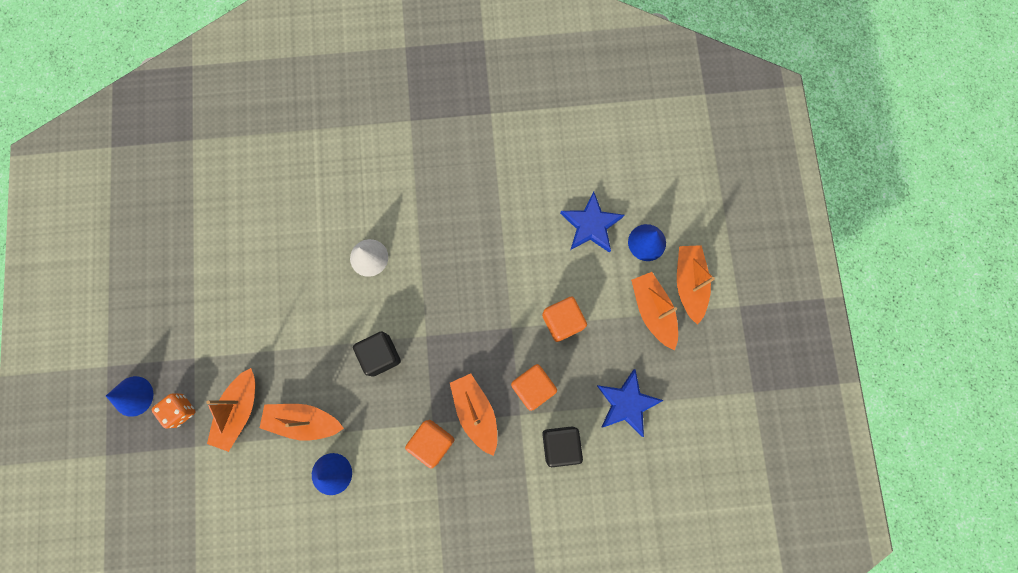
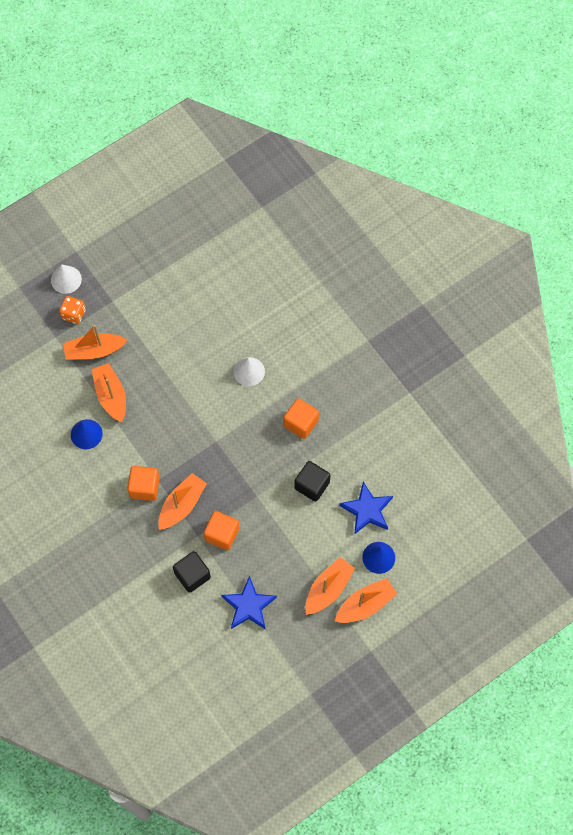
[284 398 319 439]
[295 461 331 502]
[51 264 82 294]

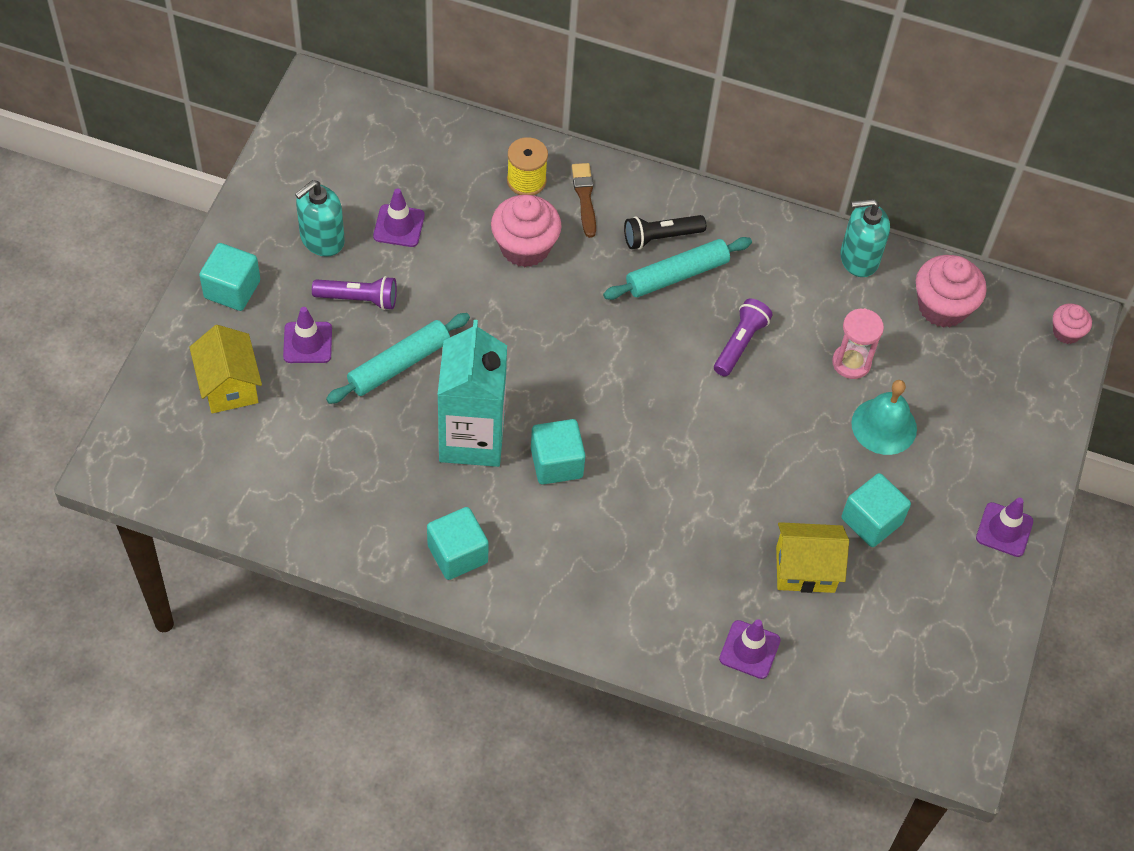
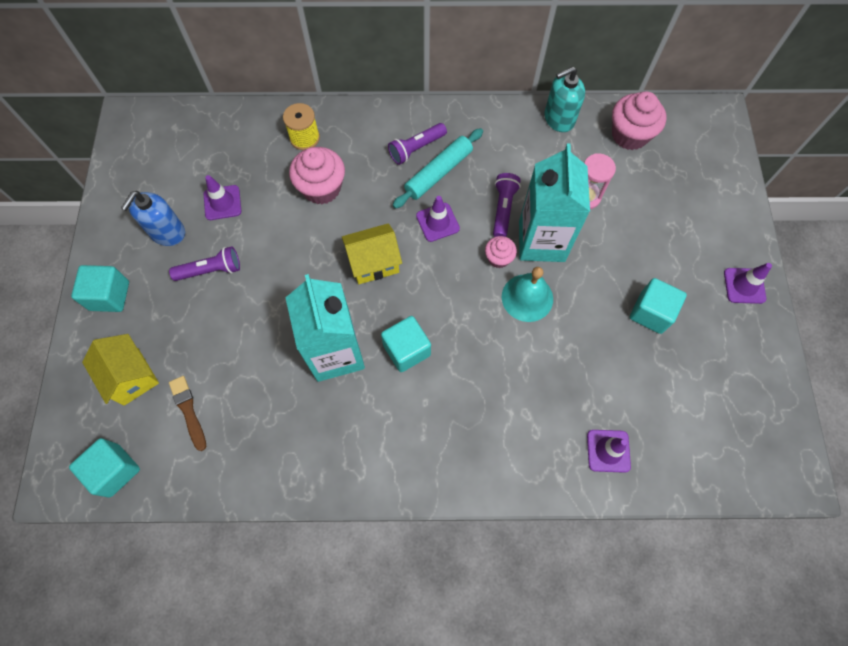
[169 376 206 451]
[121 191 185 246]
[388 123 447 165]
[485 236 517 268]
[416 196 460 242]
[326 313 470 404] (first image)
[502 267 553 322]
[69 438 140 498]
[342 223 402 284]
[519 143 590 262]

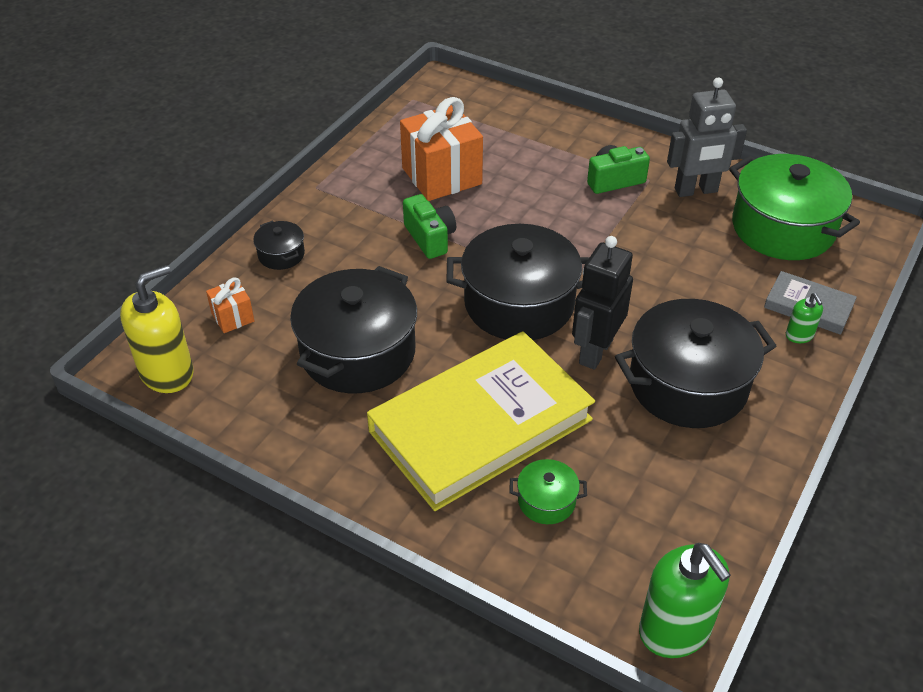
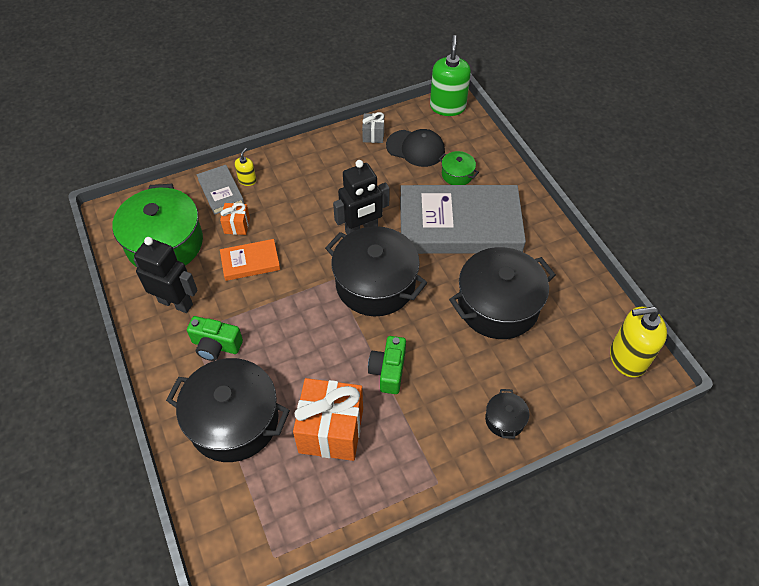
[133 237 198 313]
[220 203 250 235]
[235 148 257 186]
[166 358 290 462]
[400 185 526 254]
[362 112 384 143]
[386 129 445 167]
[220 239 280 281]

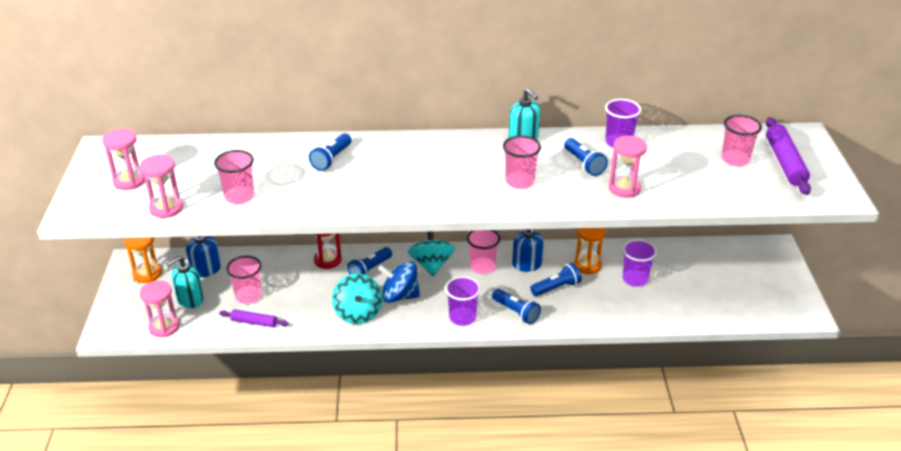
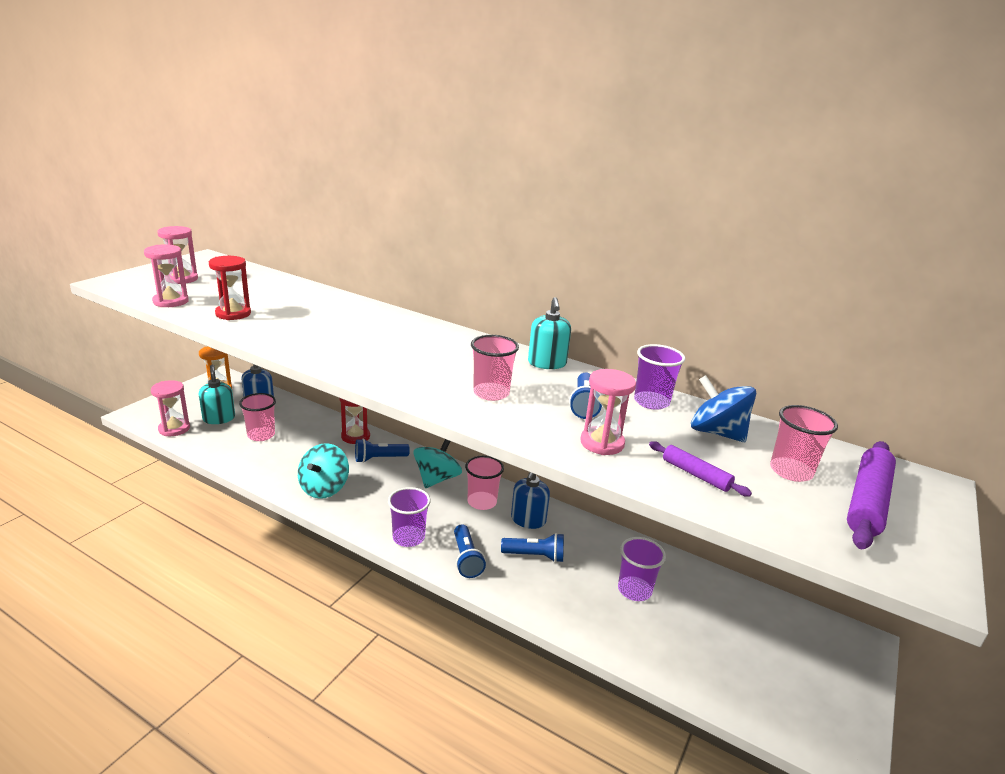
[309 133 351 171] (first image)
[209 256 251 320]
[574 228 606 274] (first image)
[199 365 235 424]
[691 375 756 442]
[649 441 752 497]

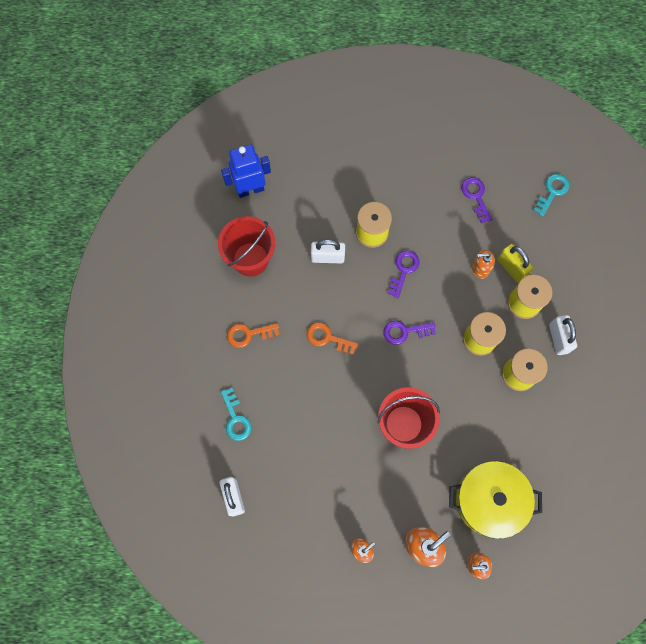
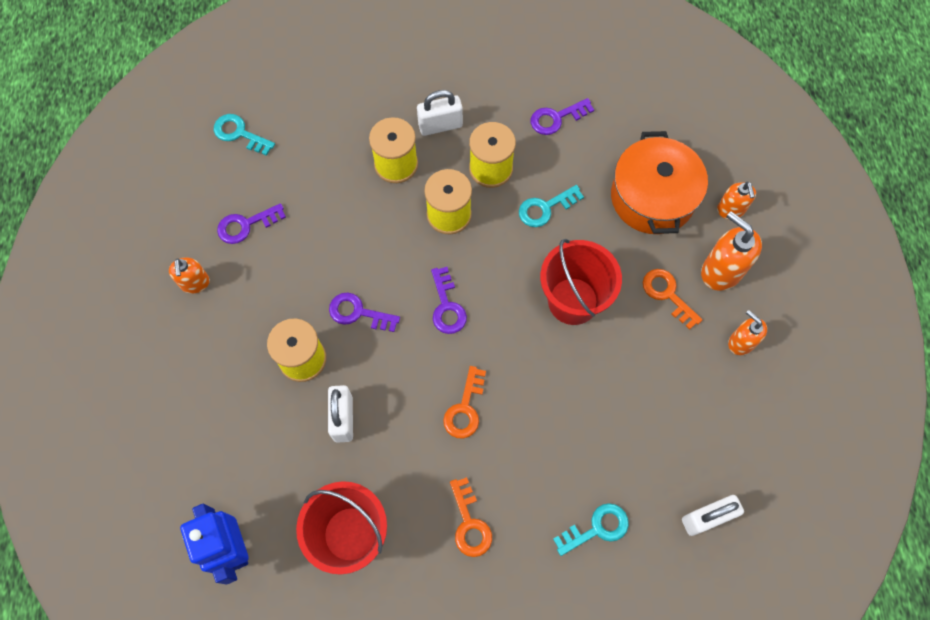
[498 244 533 283] (first image)
[169 257 210 294]
[611 131 708 234]
[531 98 594 135]
[519 185 584 227]
[643 269 702 330]

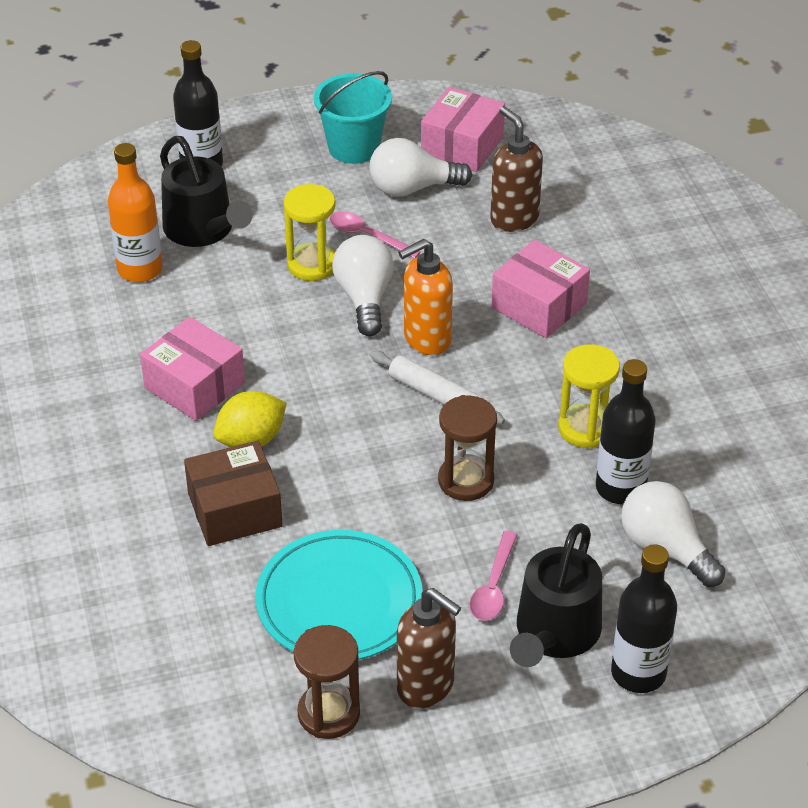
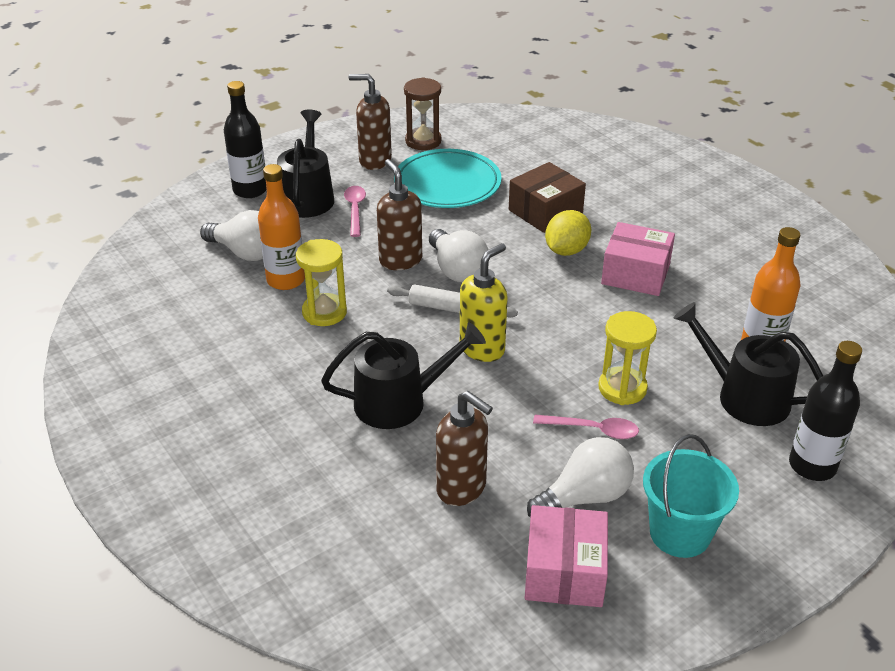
[429 229 489 282]
[460 243 507 362]
[321 322 486 429]
[258 164 305 290]
[377 159 422 270]

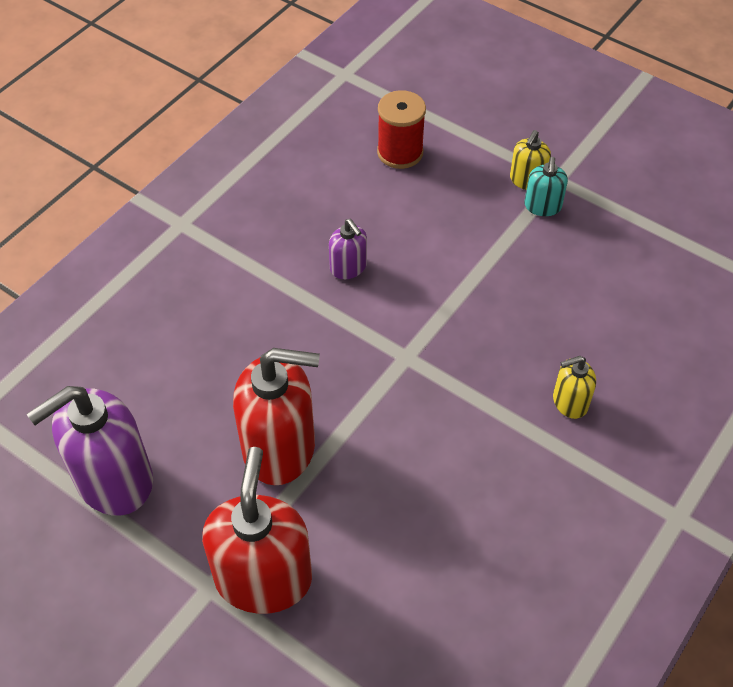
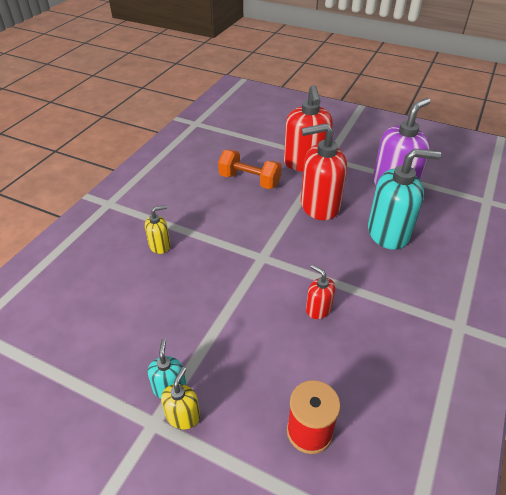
[306 265 335 319]
[368 149 441 250]
[218 150 282 189]

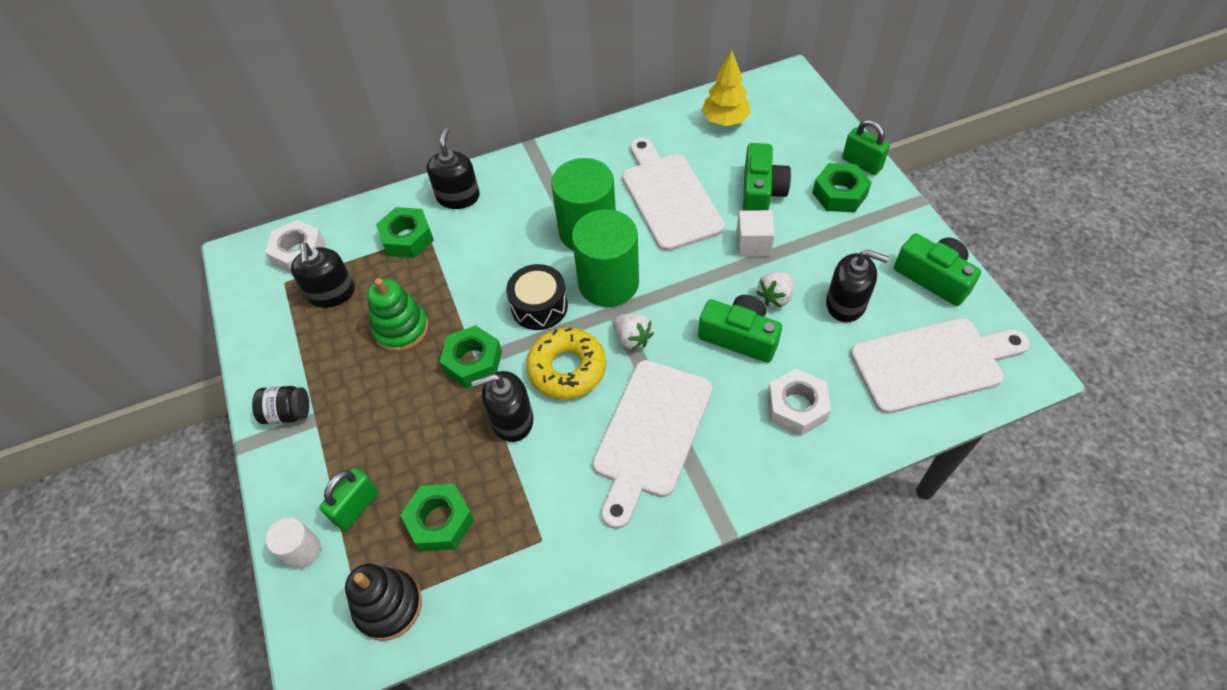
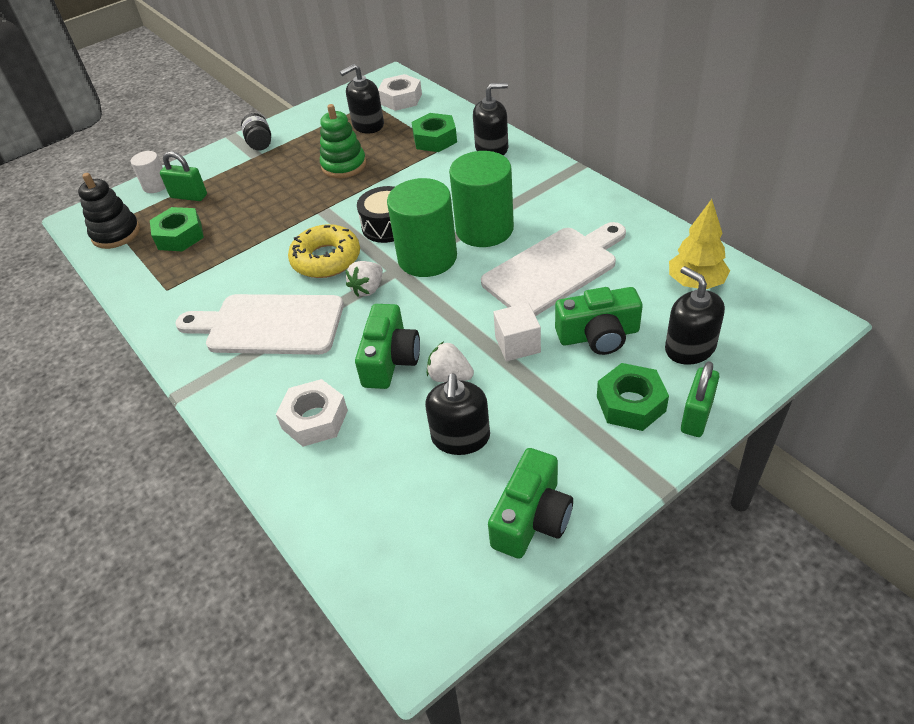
[850 318 1030 414] (first image)
[439 325 502 388] (first image)
[665 266 725 365]

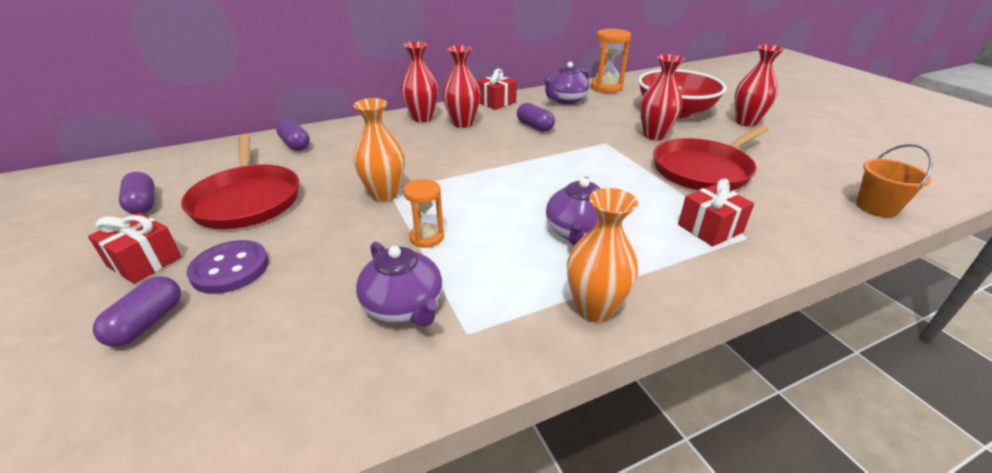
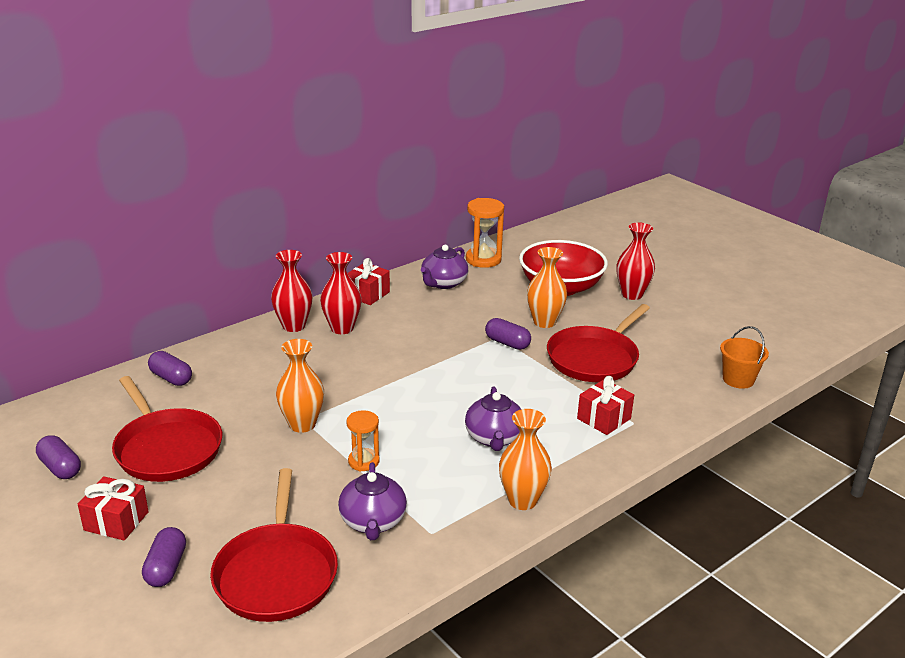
[527 247 567 328]
[485 318 531 350]
[187 240 269 294] (first image)
[338 462 407 540]
[210 468 338 622]

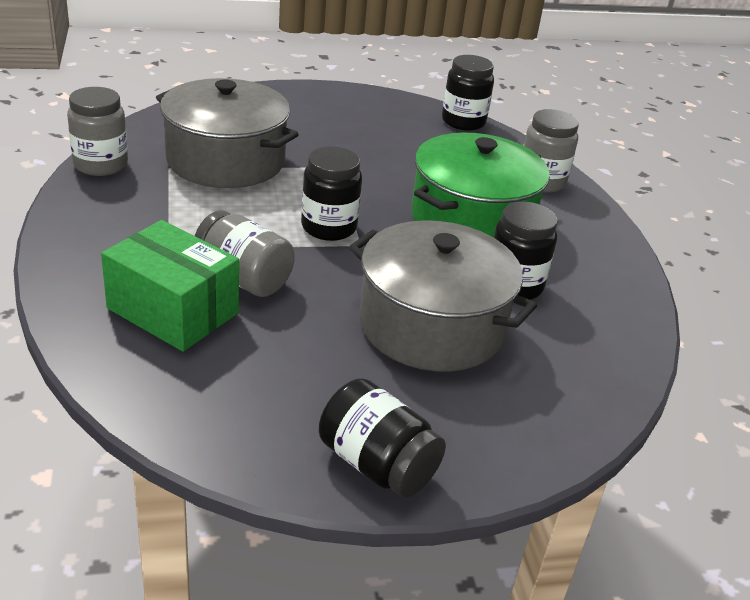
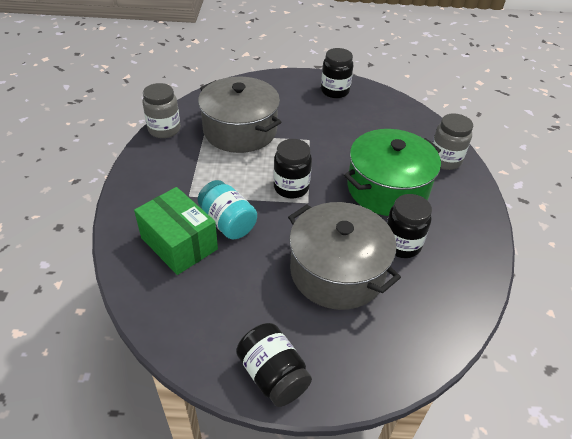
[321 48 353 98]
[198 180 257 239]

